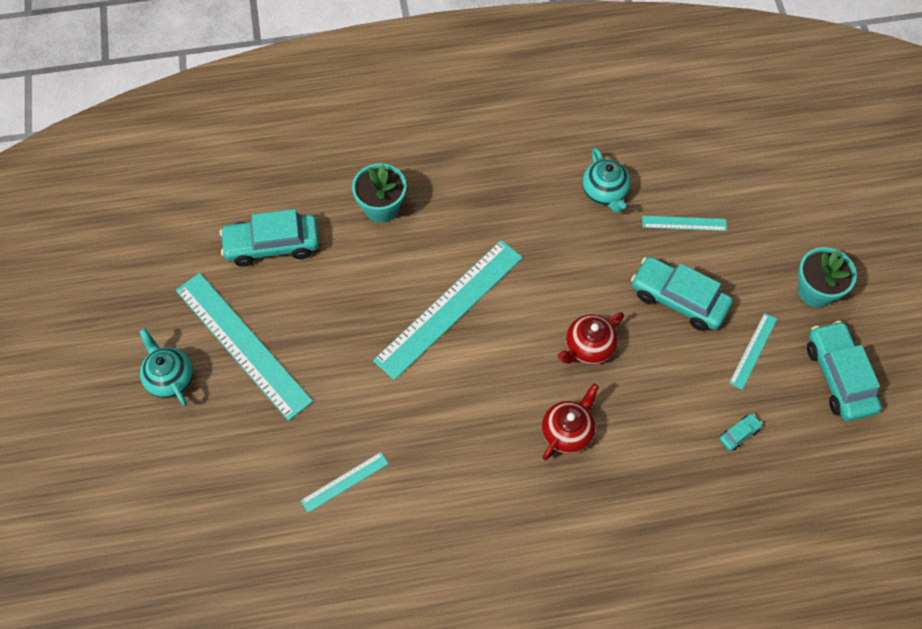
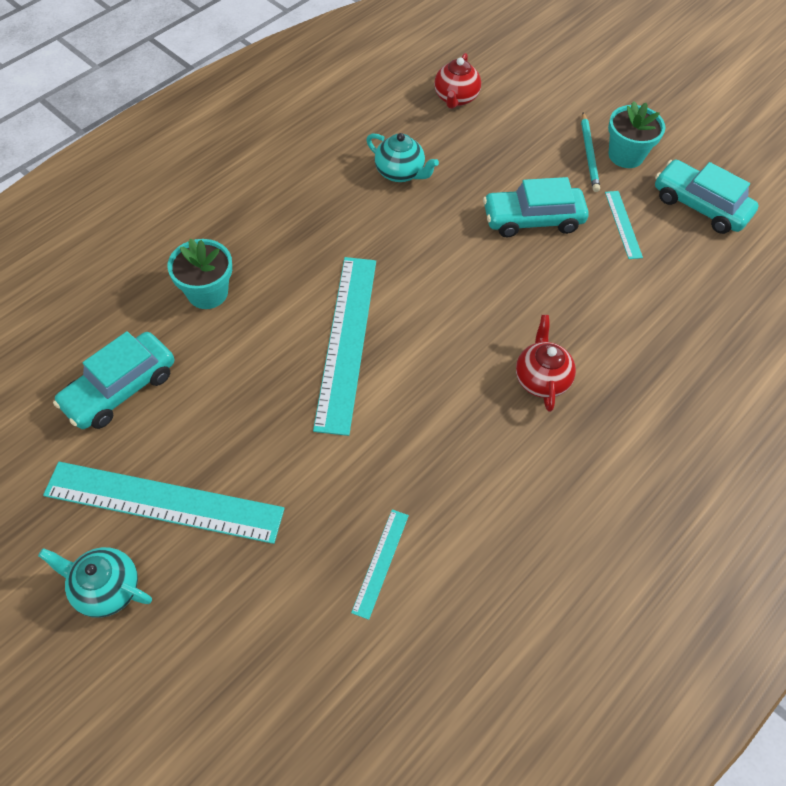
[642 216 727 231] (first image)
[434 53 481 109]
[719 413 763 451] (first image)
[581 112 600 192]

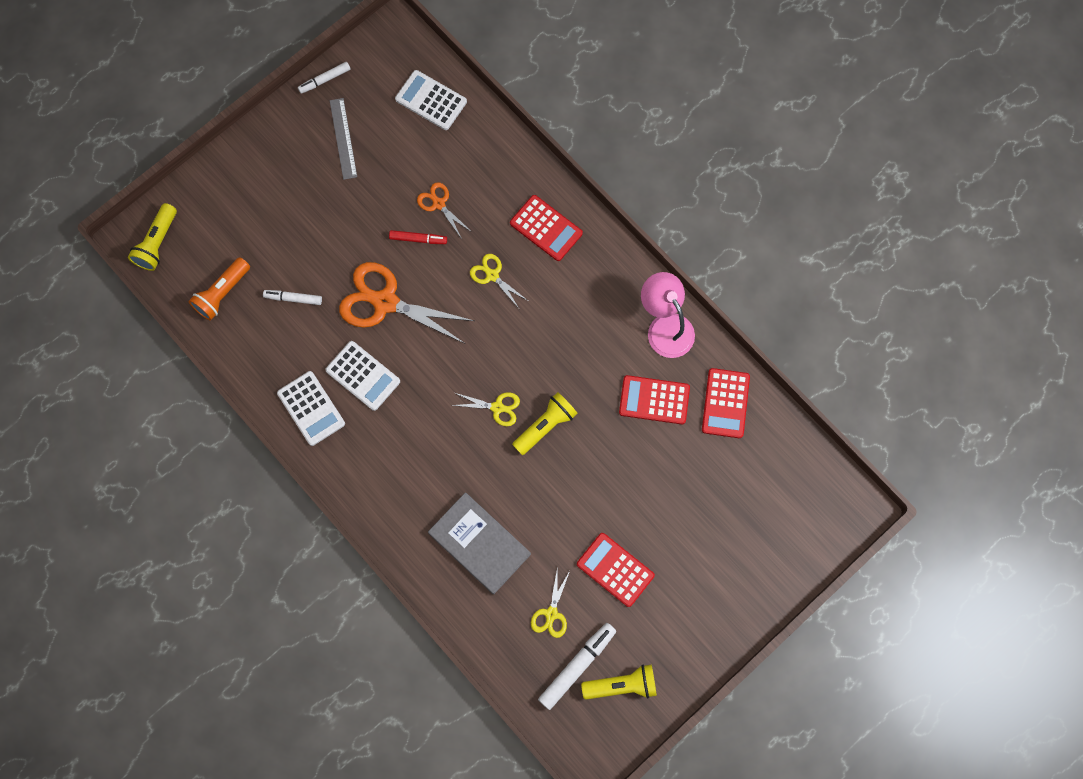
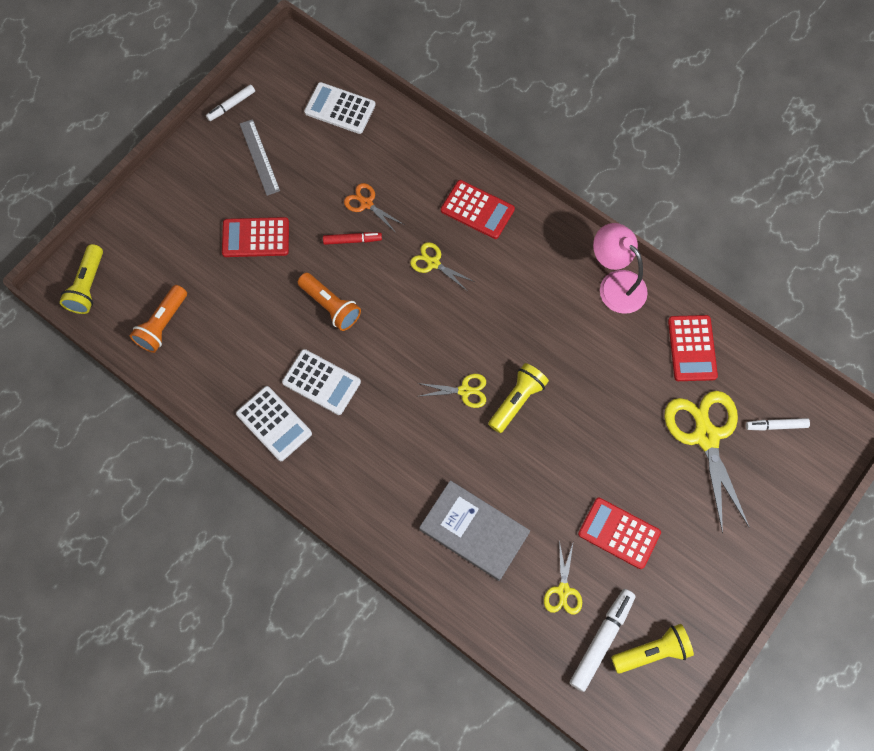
[298 273 361 331]
[746 418 810 431]
[222 217 289 257]
[664 391 750 533]

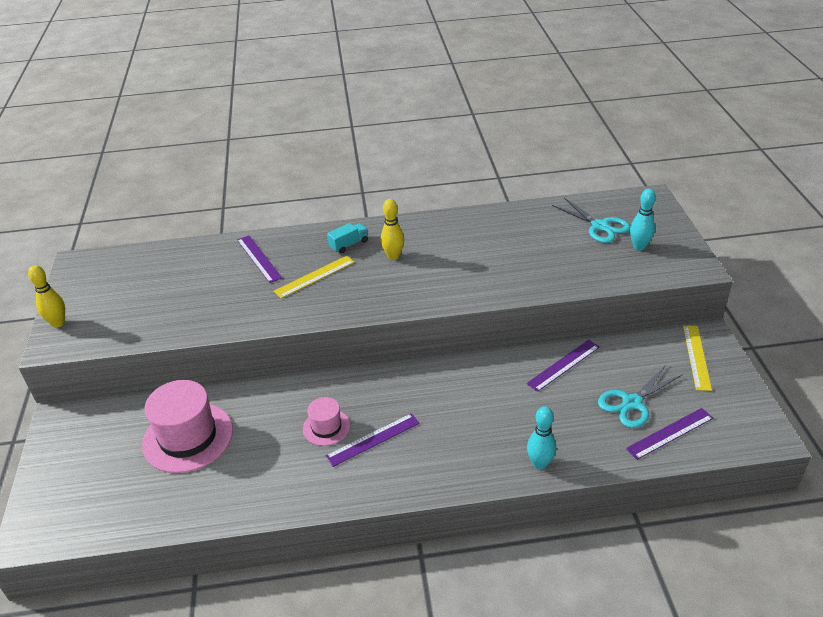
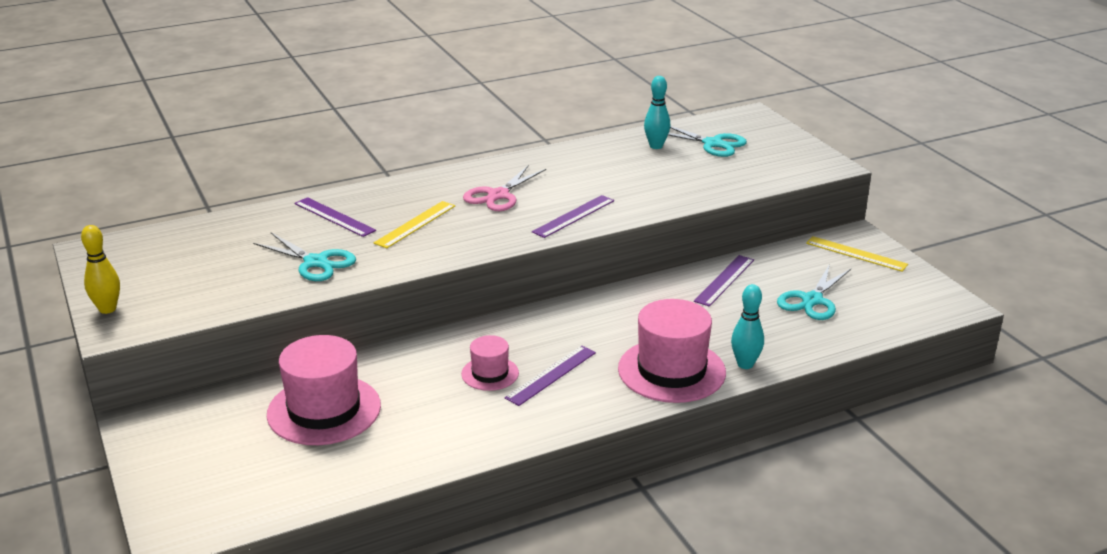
[644 76 670 149]
[463 166 546 211]
[327 223 368 253] (first image)
[806 236 908 272]
[532 195 614 238]
[253 233 356 281]
[618 299 726 403]

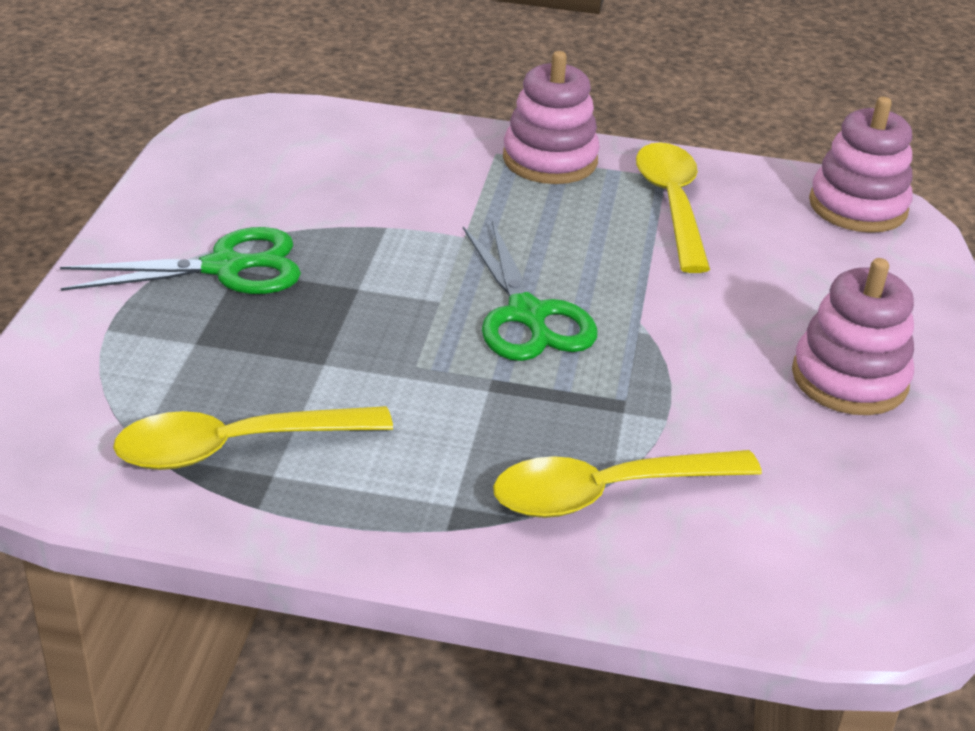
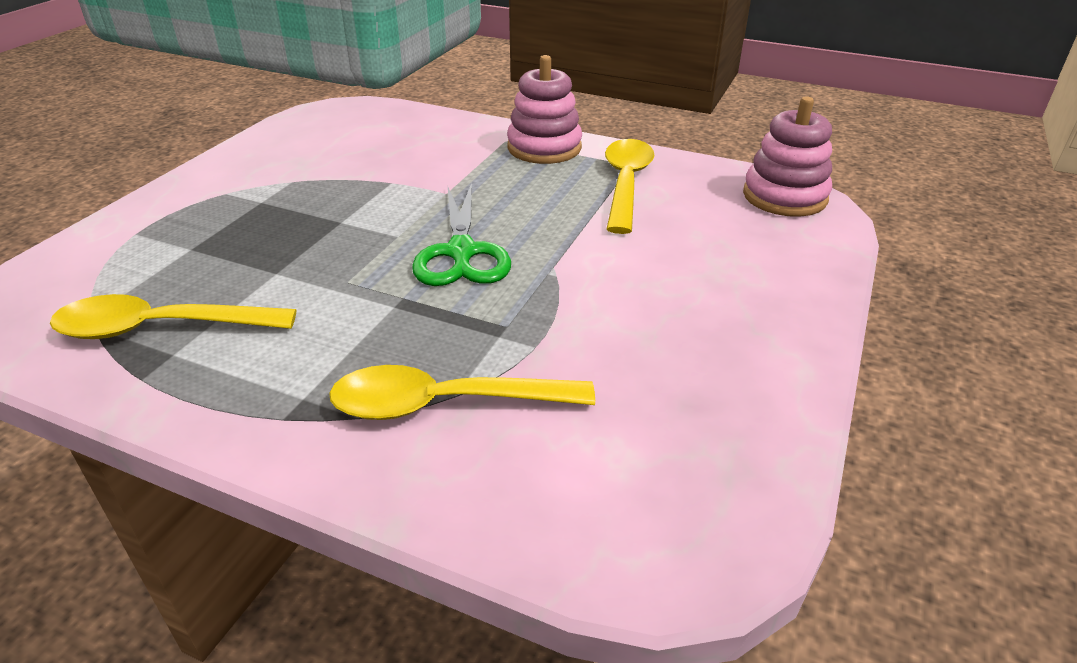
[60 227 301 294] (first image)
[792 258 914 415] (first image)

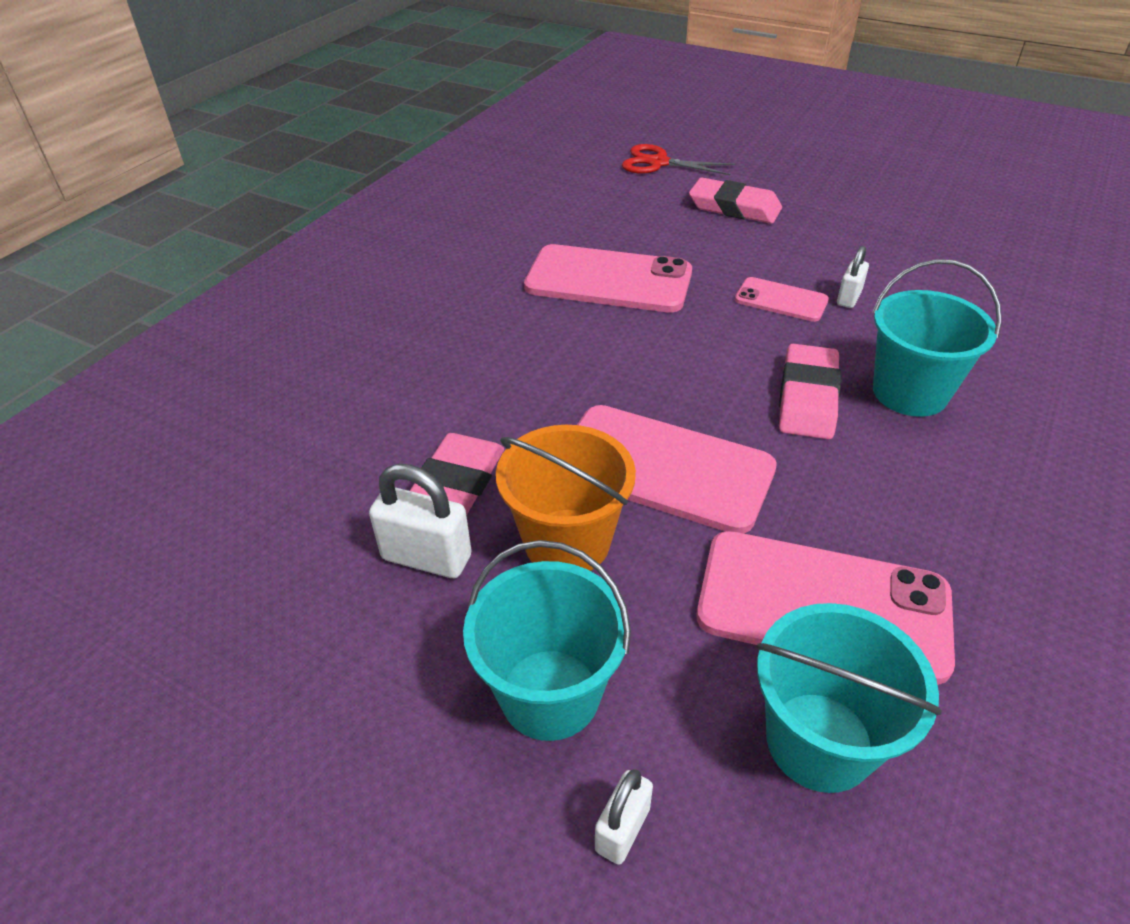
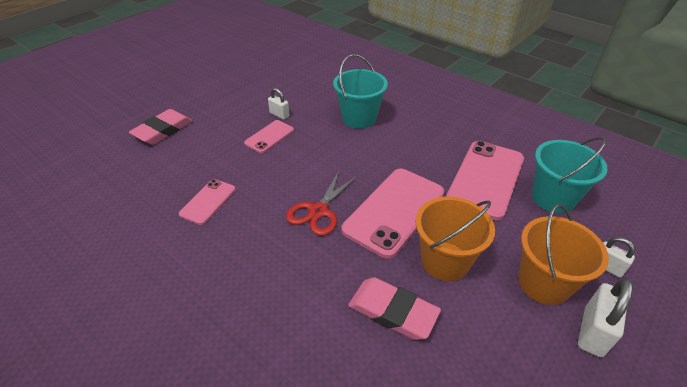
[286 169 358 236]
[179 179 236 225]
[779 344 841 439] (first image)
[578 278 633 357]
[518 204 609 305]

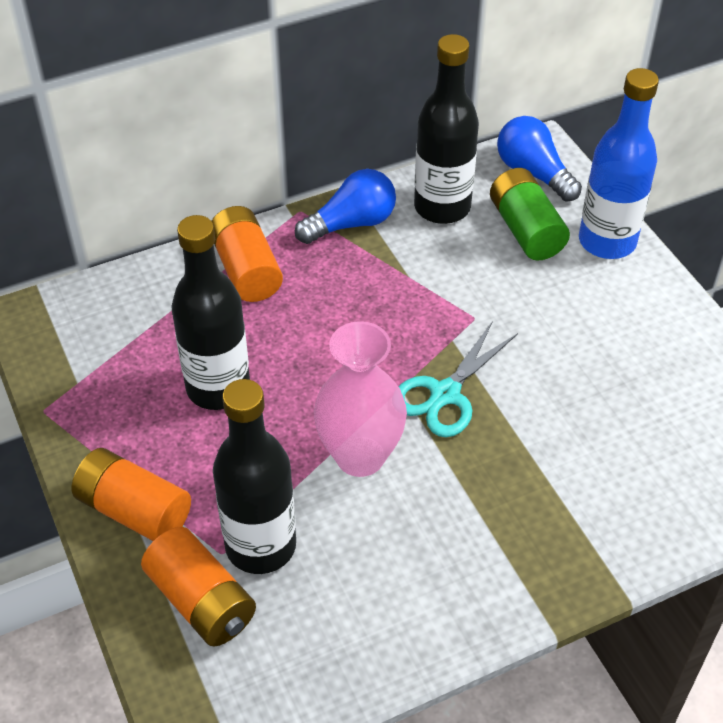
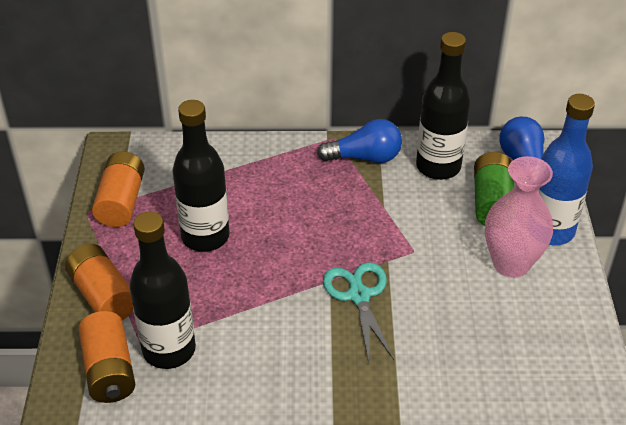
[92 151 145 227]
[485 156 553 278]
[323 262 394 362]

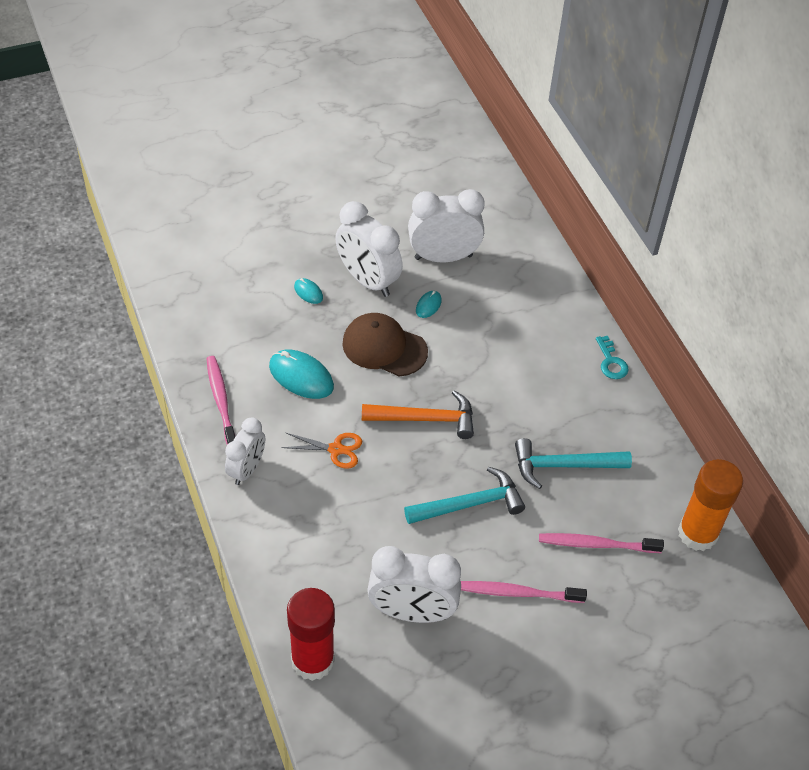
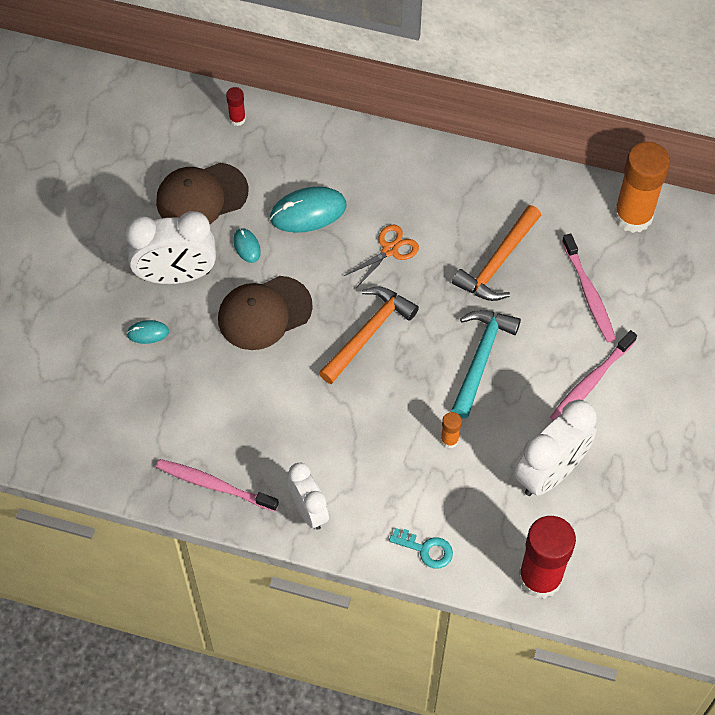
[156 163 249 224]
[389 528 453 568]
[270 186 347 233]
[344 225 419 287]
[452 205 541 301]
[562 233 616 343]
[226 87 246 126]
[441 412 462 448]

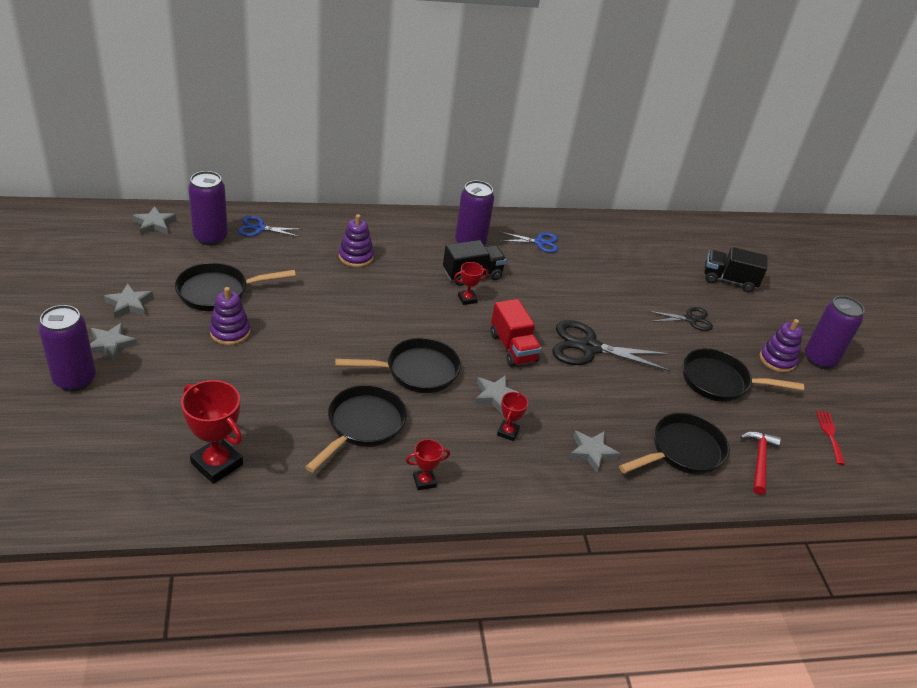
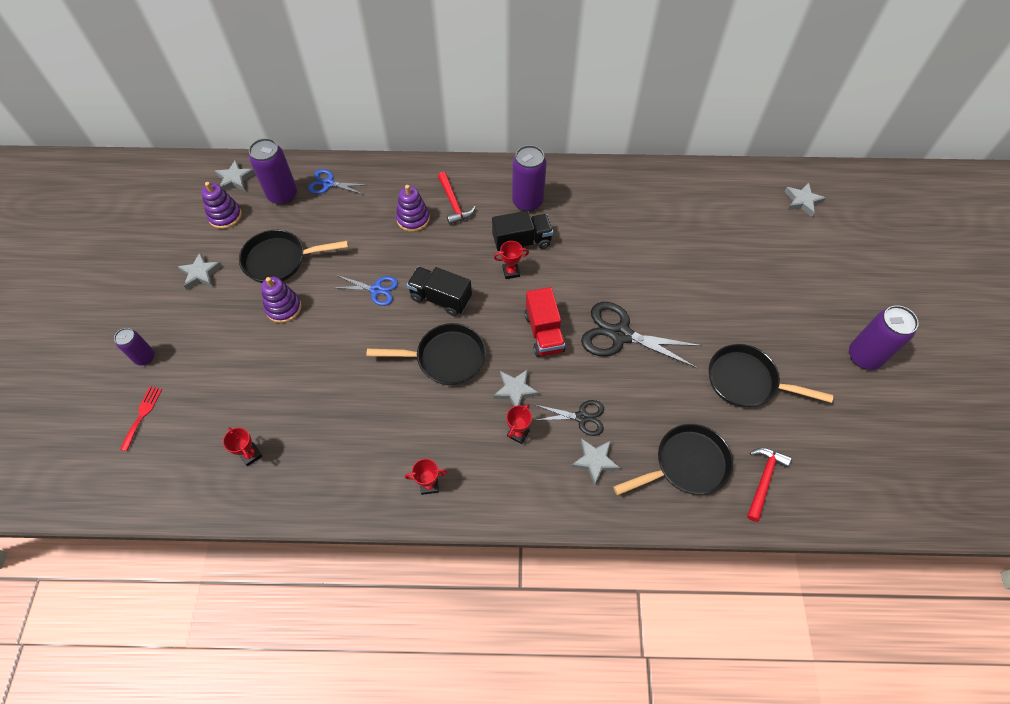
[333 275 398 306]
[407 267 472 316]
[114 328 155 366]
[536 400 604 436]
[201 182 242 229]
[784 182 826 217]
[223 427 262 466]
[305 385 407 473] (first image)
[120 387 162 451]
[438 172 476 225]

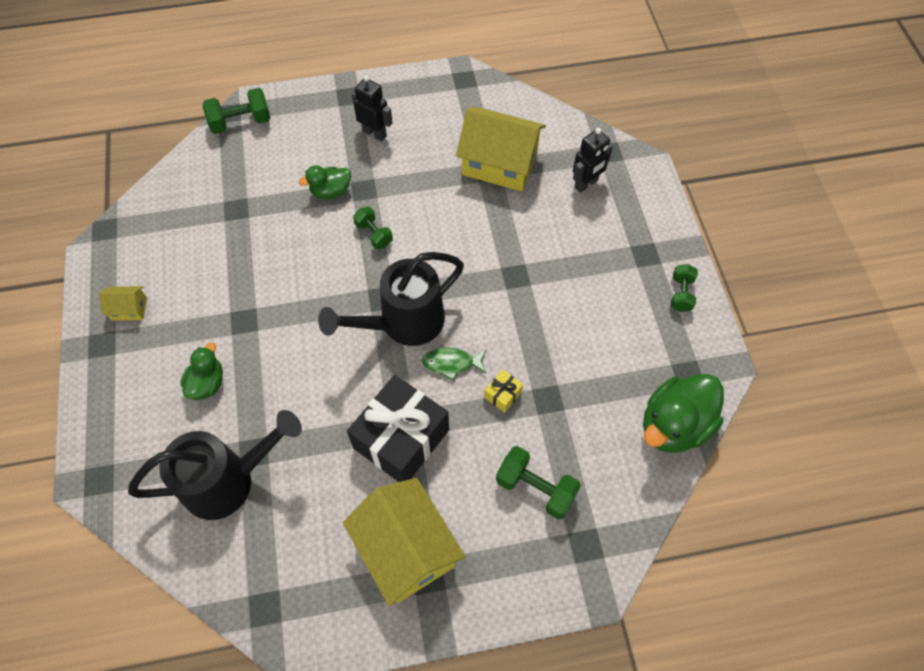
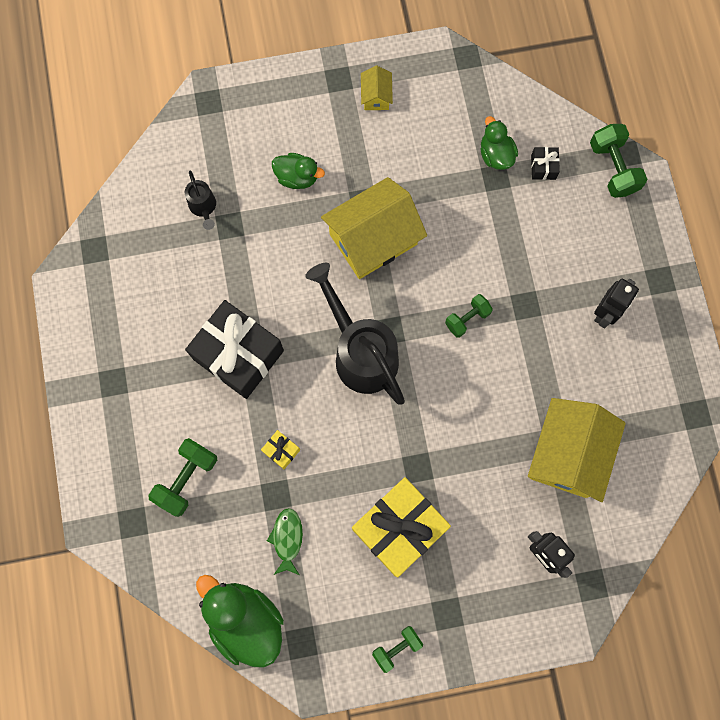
[480 116 518 170]
[372 626 423 673]
[267 508 303 575]
[185 171 216 230]
[321 177 427 279]
[531 147 560 180]
[352 477 451 577]

